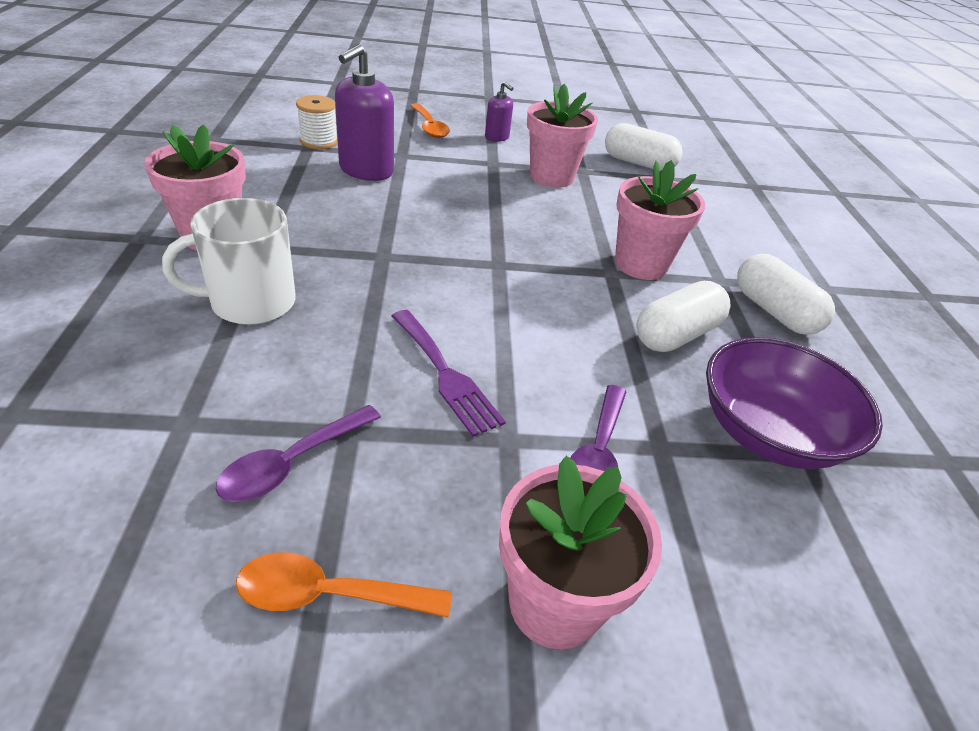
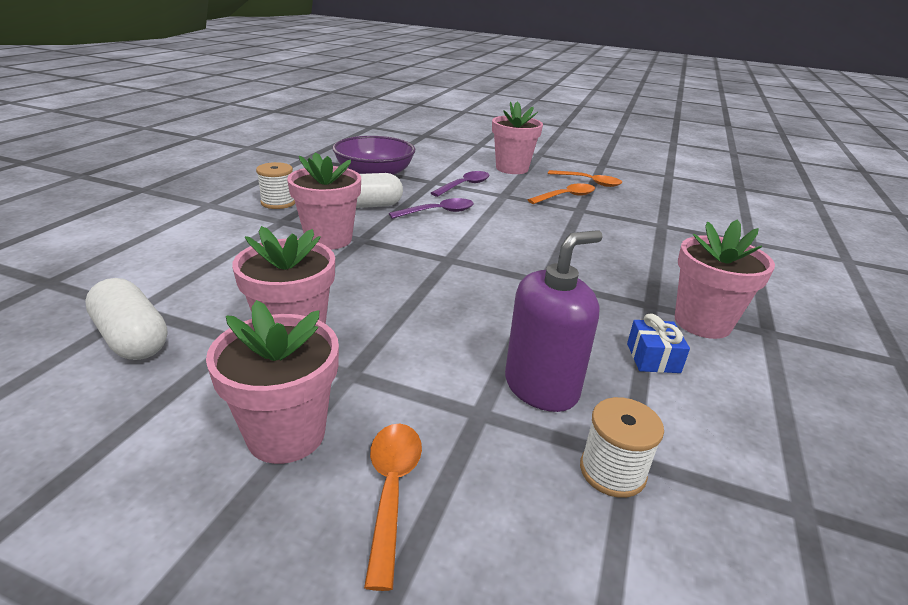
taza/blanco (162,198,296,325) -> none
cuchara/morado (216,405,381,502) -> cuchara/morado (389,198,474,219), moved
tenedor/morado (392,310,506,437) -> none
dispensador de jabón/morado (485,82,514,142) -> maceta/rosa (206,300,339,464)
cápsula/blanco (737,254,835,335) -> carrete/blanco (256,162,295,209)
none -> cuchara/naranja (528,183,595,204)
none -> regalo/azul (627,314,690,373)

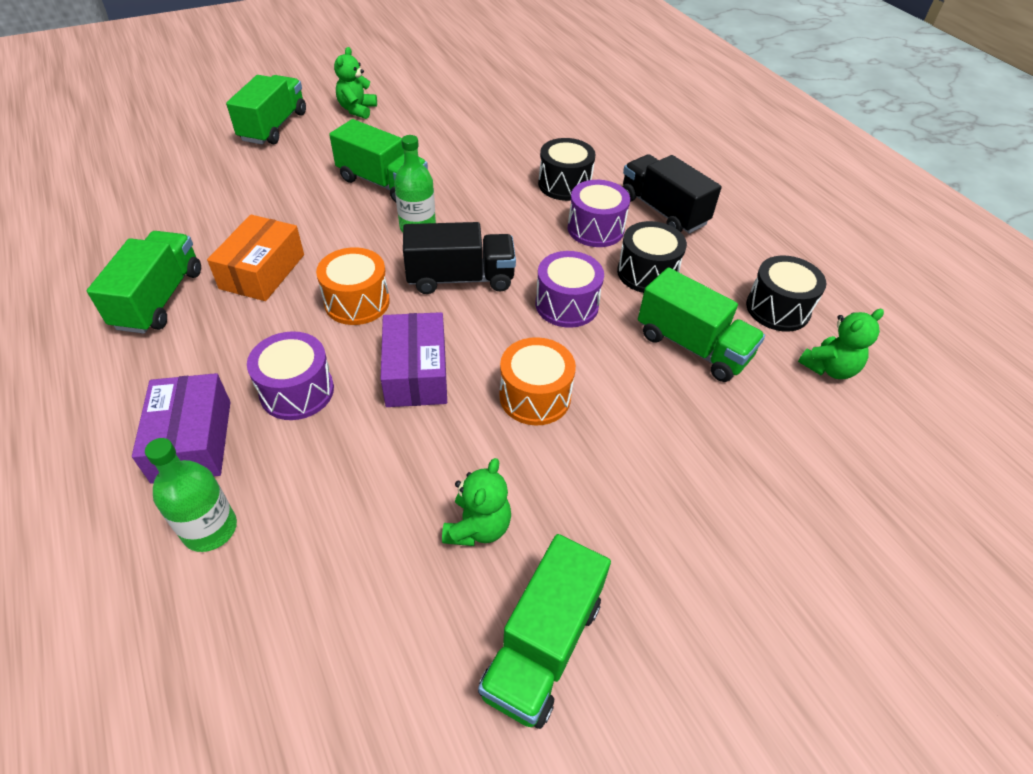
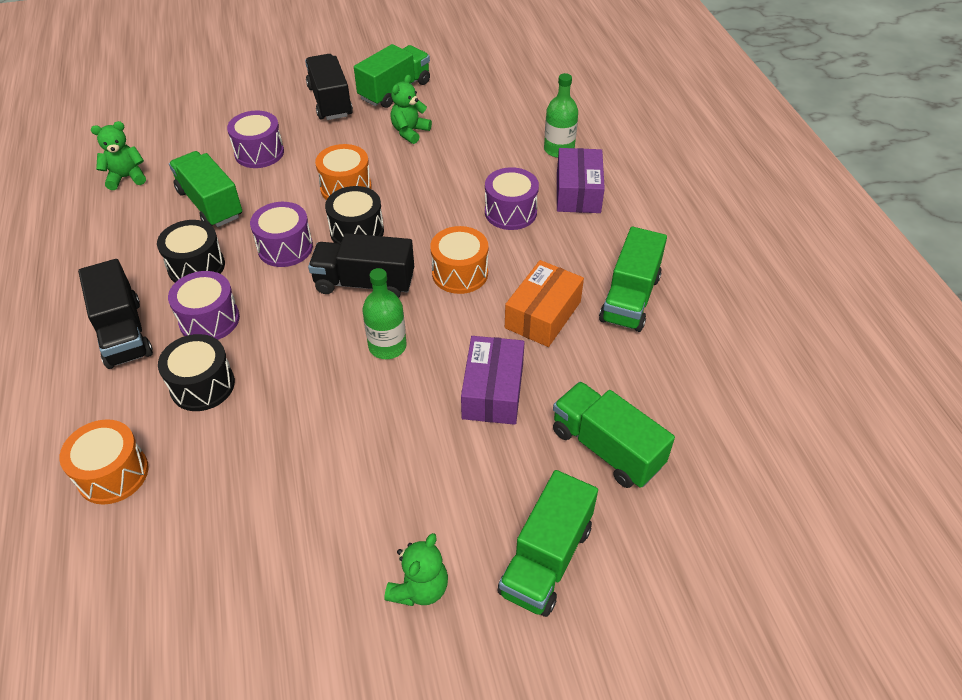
camión/verde (329,119,428,202) -> camión/verde (553,381,675,488), moved
caja/morado (381,312,447,407) -> caja/morado (461,336,525,425), moved
tambor/negro (746,256,826,332) -> tambor/negro (325,186,384,244), moved
none -> tambor/naranja (59,419,149,505)
none -> tambor/morado (227,110,284,168)
none -> camión/negro (305,54,353,120)

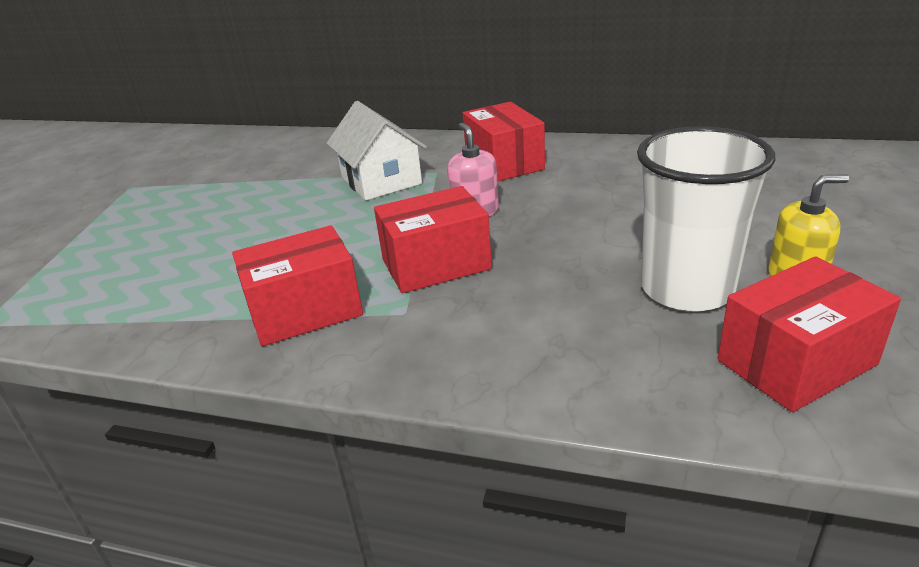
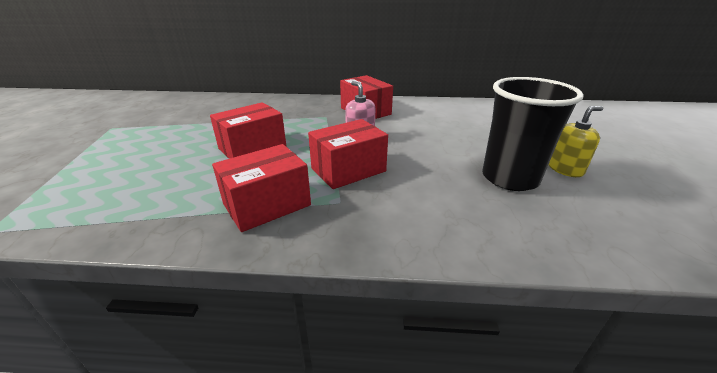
casa/blanco (327,101,427,201) -> none
vaso/blanco (637,126,775,312) -> vaso/negro (482,77,584,191)
caja/rojo (718,256,901,412) -> caja/rojo (210,102,286,159), moved

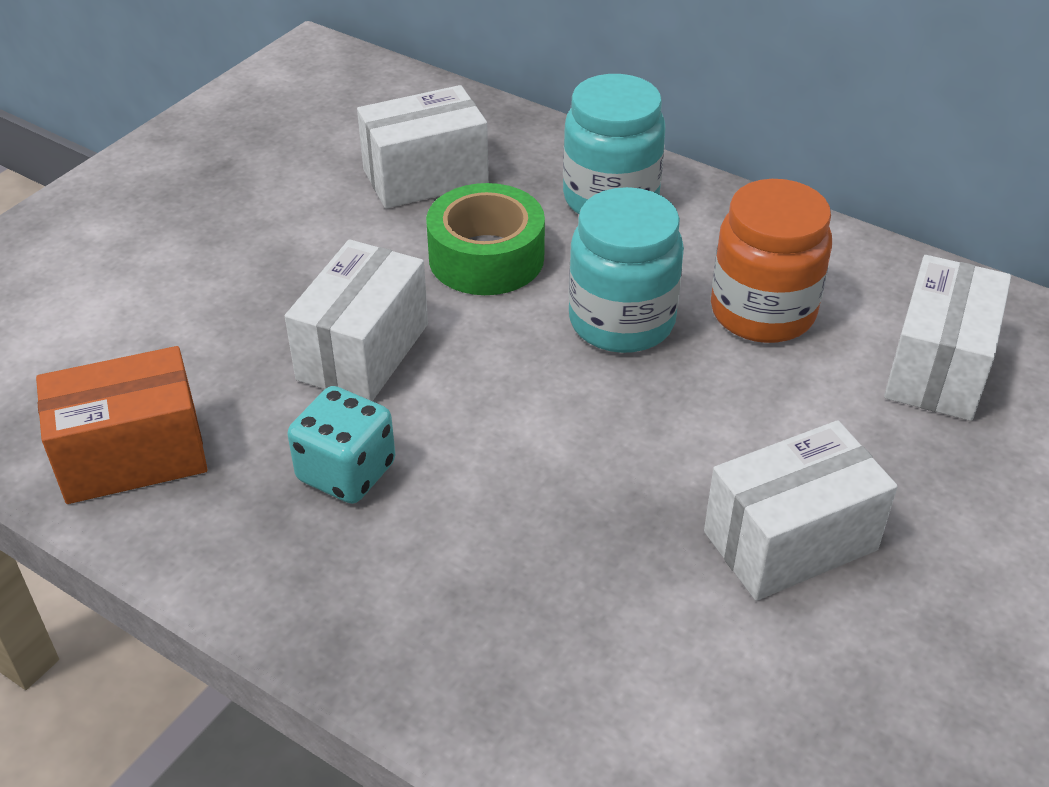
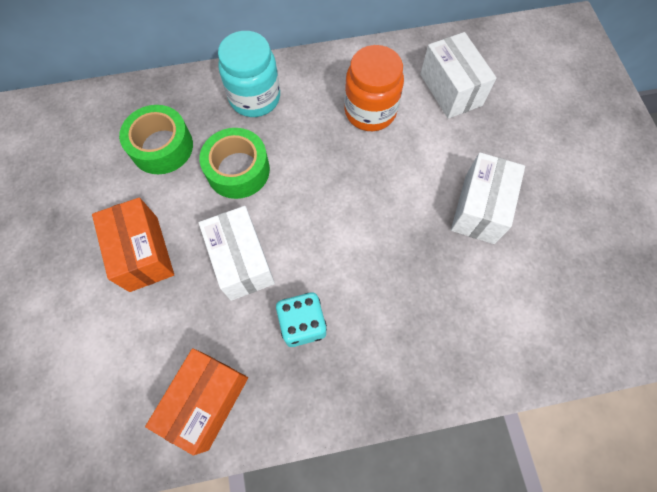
caja/blanco (357,85,489,209) -> cinta adhesiva/verde (119,105,193,174)
tarro/turquesa (568,187,684,353) -> none
none -> caja/naranja (92,197,174,292)

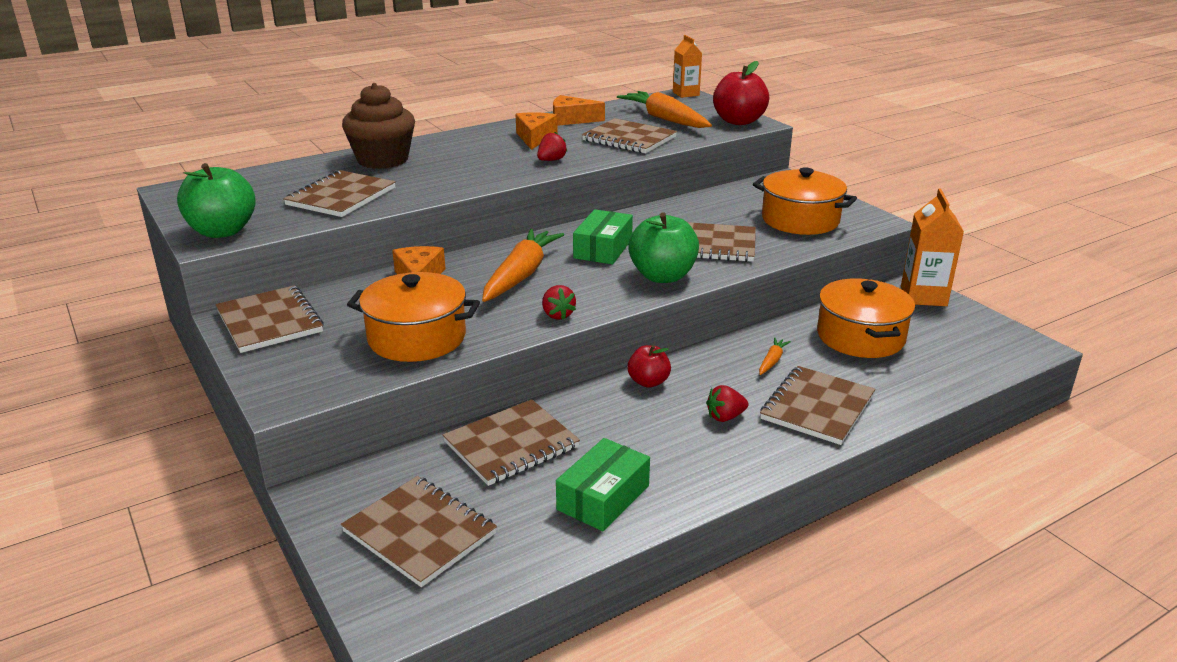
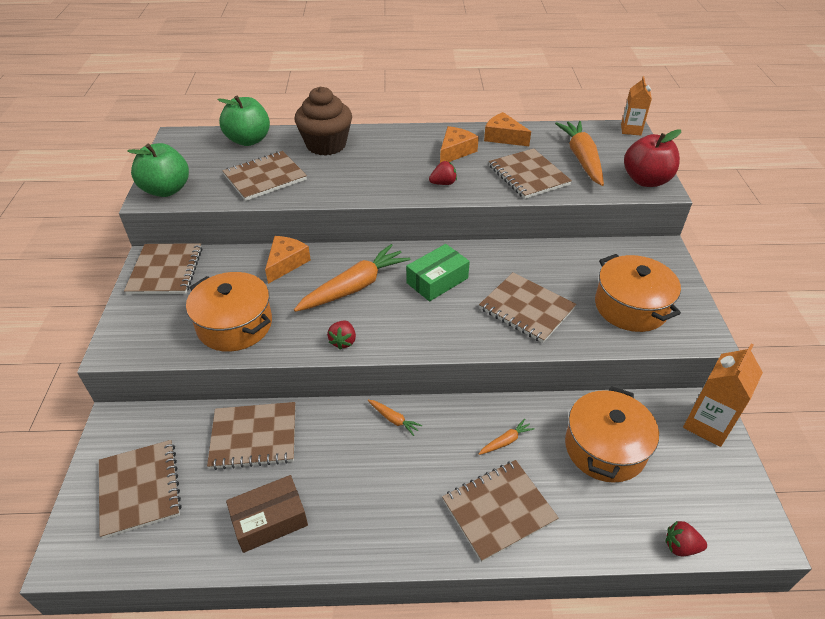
caja/verde (556,438,650,531) -> caja/marrón (226,475,308,553)
manzana/rojo (627,345,671,388) -> zanahoria/naranja (368,400,422,436)
manzana/verde (628,213,699,283) -> manzana/verde (217,96,270,146), moved
fresa/rojo (706,385,748,422) -> fresa/rojo (666,520,707,556), moved

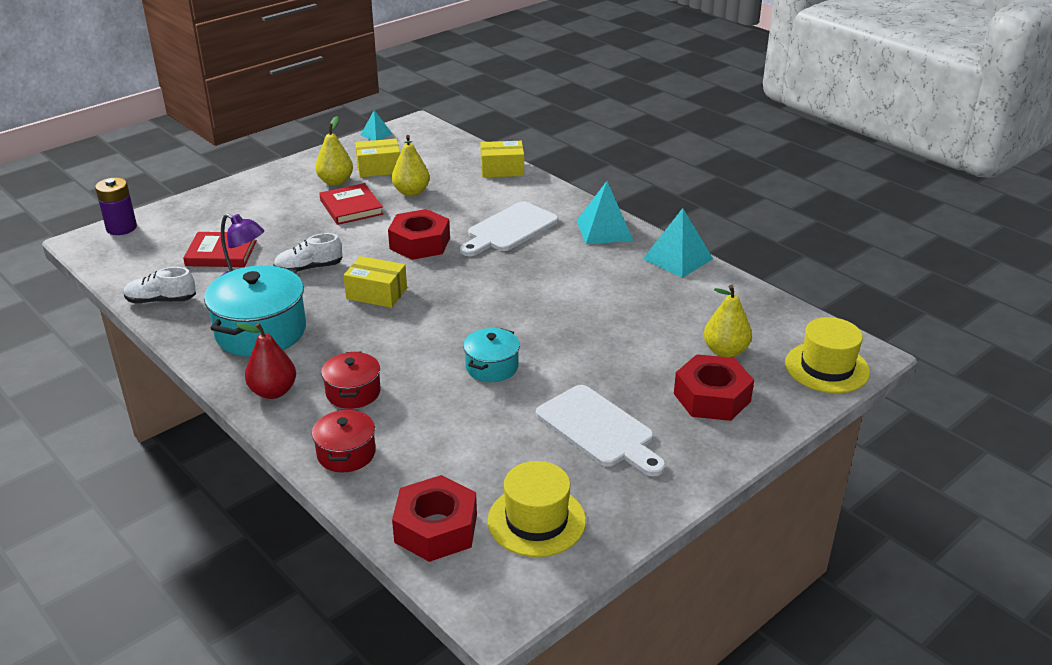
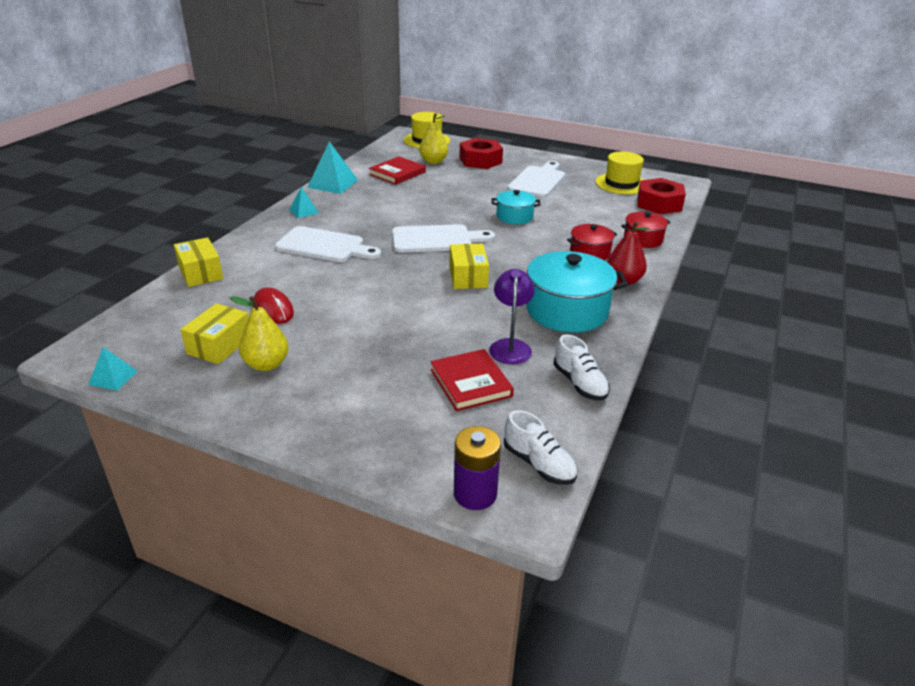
zapato/blanco (273,233,342,273) -> zapato/blanco (504,410,577,485), moved
libro/rojo (319,183,383,225) -> libro/rojo (369,156,426,185), moved
caja/amarillo (355,139,400,177) -> caja/amarillo (180,303,249,364), 60 degrees clockwise
tuerca/rojo (388,209,450,260) -> none
pera/amarillo (392,135,430,196) -> ratón/rojo (253,287,294,324)
pirámide/turquesa (577,181,633,244) -> pirámide/turquesa (289,187,319,218), x0.56
none -> tabla de cortar/blanco (392,224,495,253)

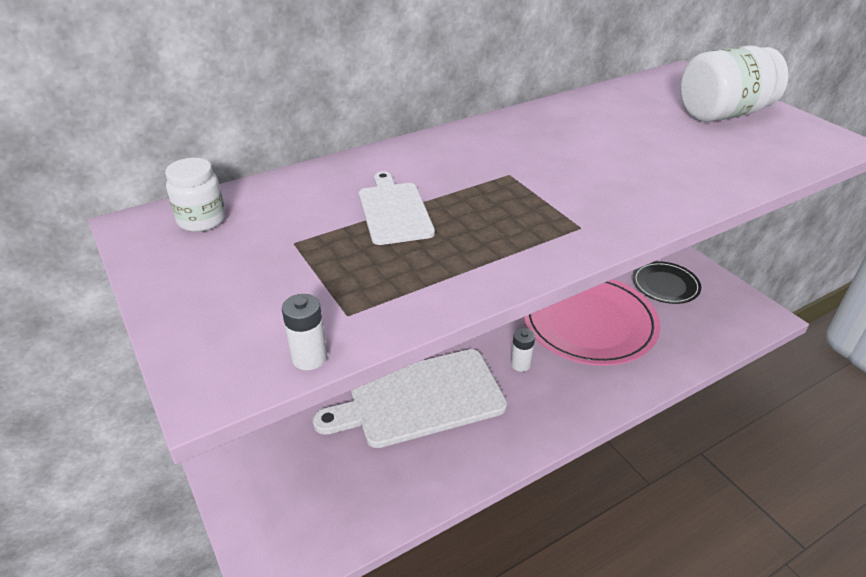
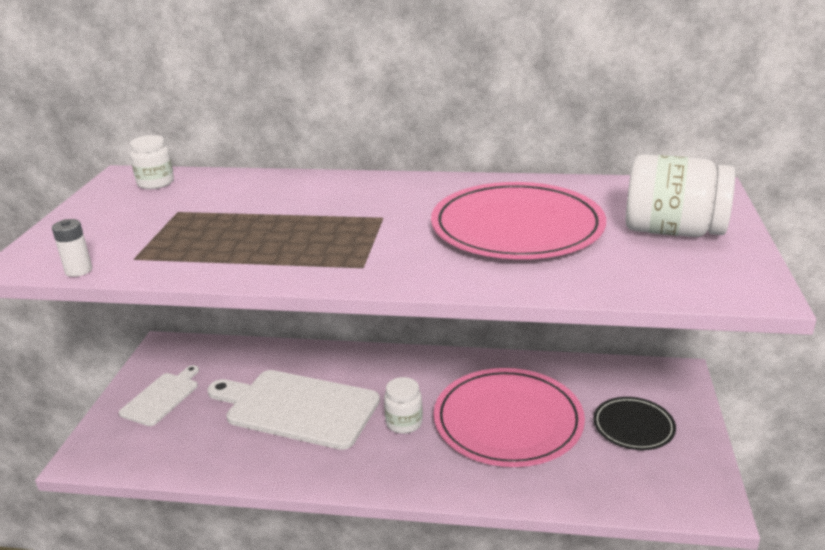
tabla de cortar/blanco (359,171,435,245) -> tabla de cortar/blanco (119,365,199,426), moved
pila/blanco (511,328,535,372) -> tarro/blanco (384,377,423,434)
none -> plato/rosa (431,182,606,259)

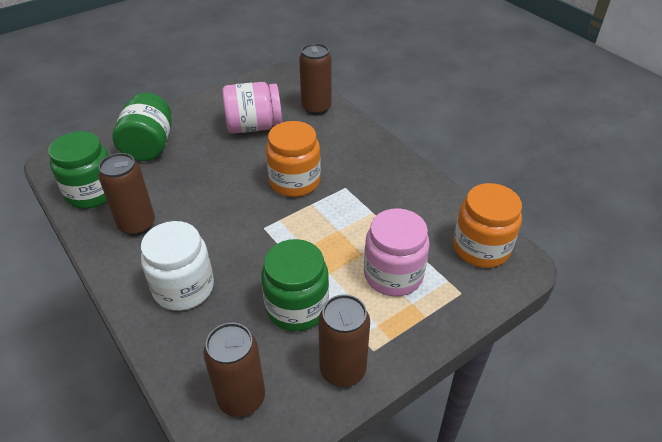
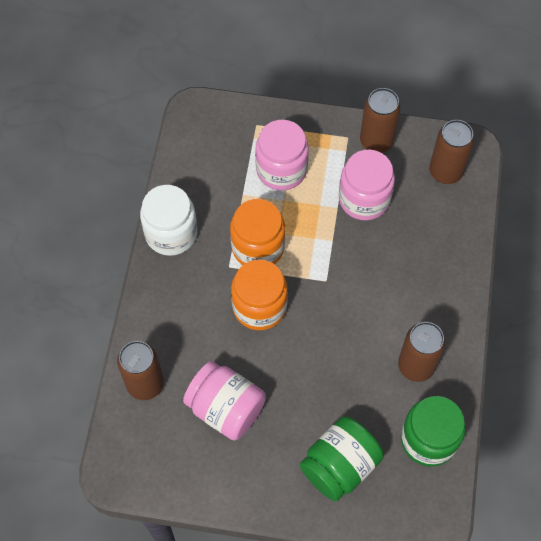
tarro/blanco (141,221,214,311) -> tarro/blanco (140,185,197,256), moved
tarro/verde (261,239,329,331) -> tarro/rosa (339,150,395,220)
tarro/naranja (453,183,522,268) -> tarro/naranja (230,199,285,265), moved

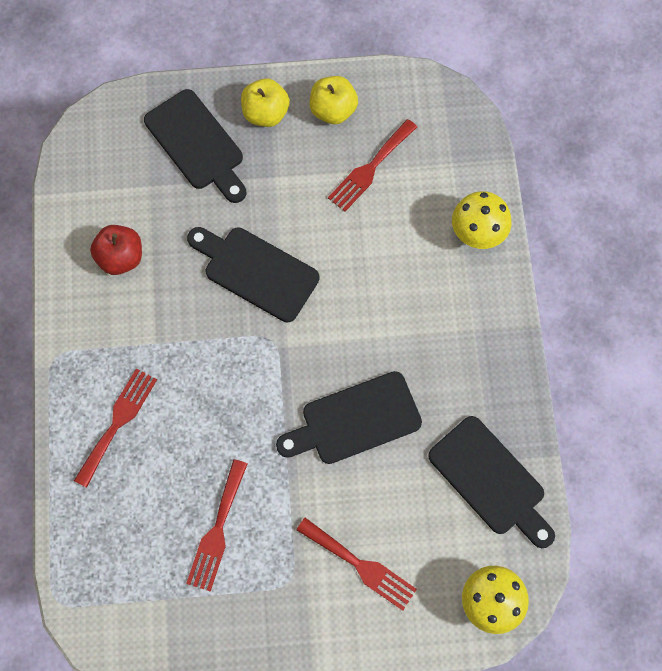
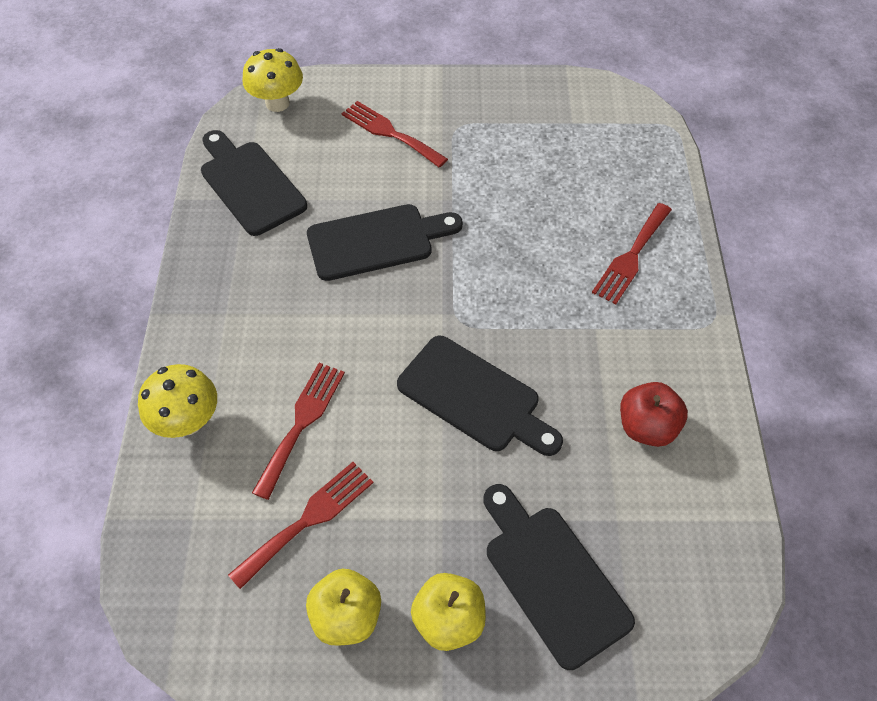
tenedor/rojo (186,459,248,592) -> tenedor/rojo (252,363,345,500), moved

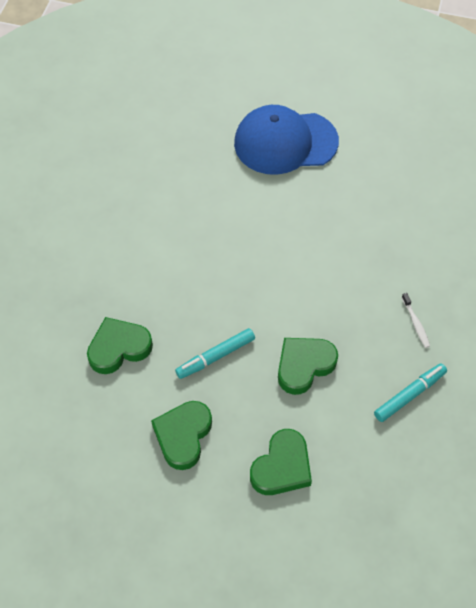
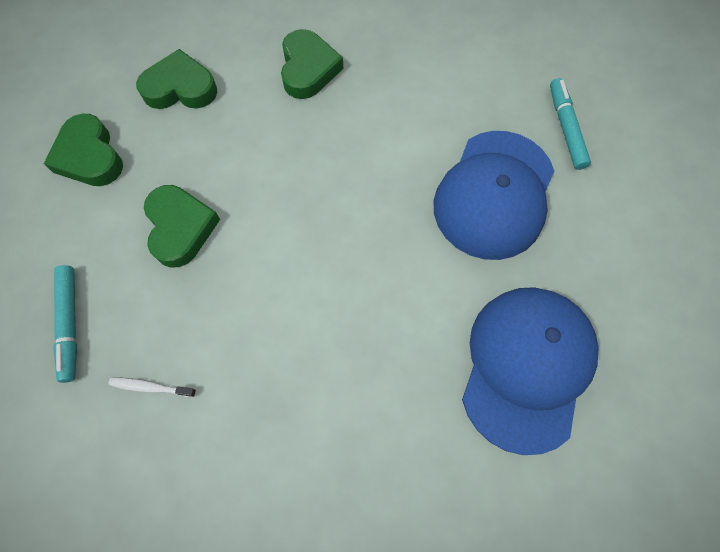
corazón/verde (151,401,212,470) -> corazón/verde (136,49,217,109), 45 degrees counterclockwise
rotulador/turquesa (175,328,255,379) -> rotulador/turquesa (550,78,591,170), moved
none -> gorra/azul (434,131,554,260)

